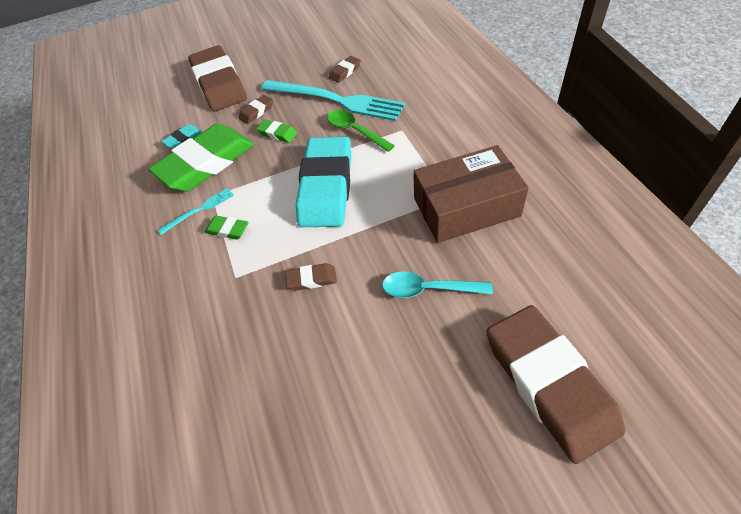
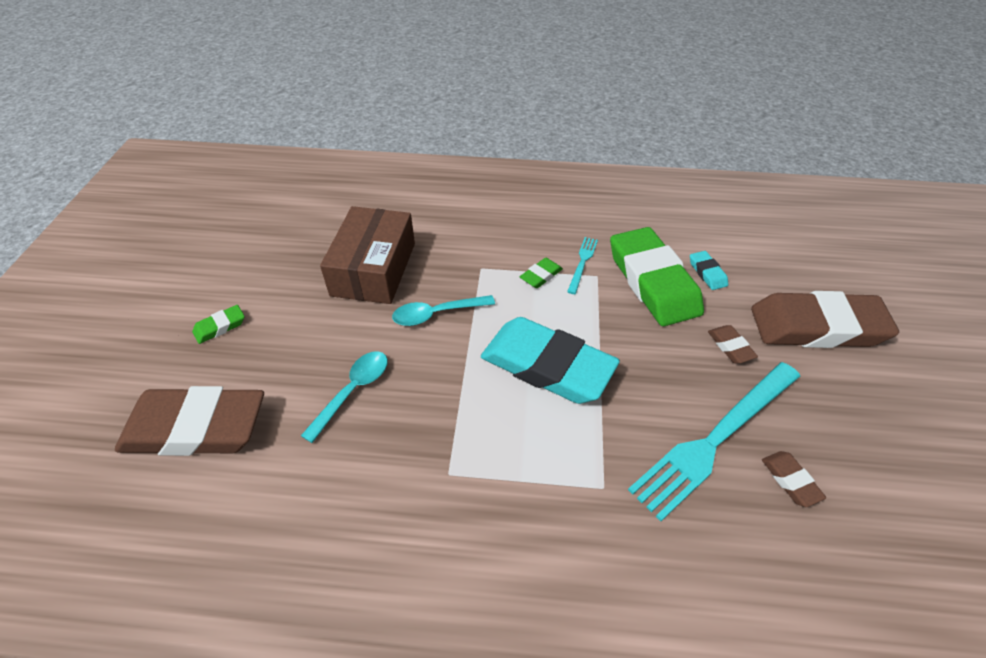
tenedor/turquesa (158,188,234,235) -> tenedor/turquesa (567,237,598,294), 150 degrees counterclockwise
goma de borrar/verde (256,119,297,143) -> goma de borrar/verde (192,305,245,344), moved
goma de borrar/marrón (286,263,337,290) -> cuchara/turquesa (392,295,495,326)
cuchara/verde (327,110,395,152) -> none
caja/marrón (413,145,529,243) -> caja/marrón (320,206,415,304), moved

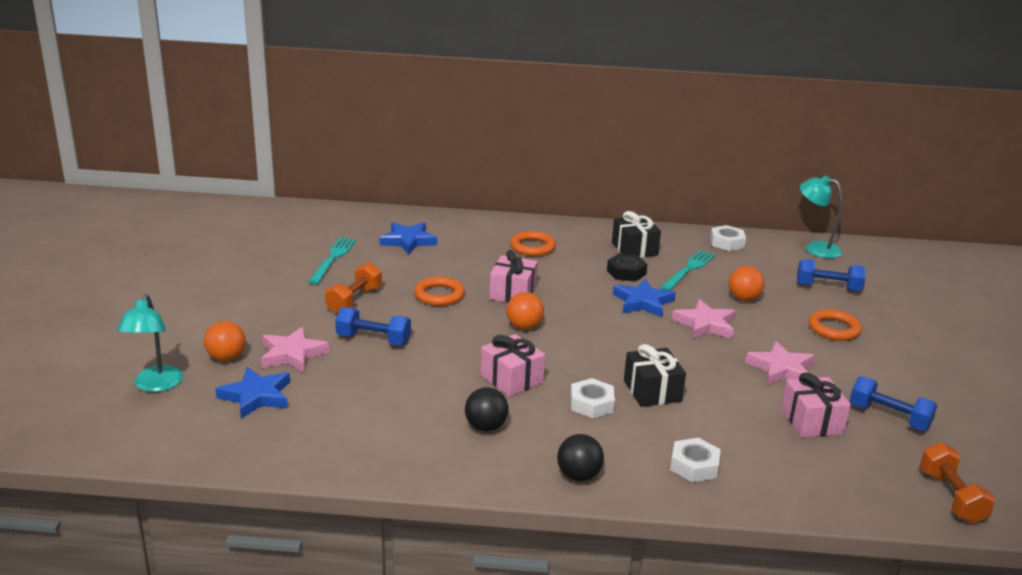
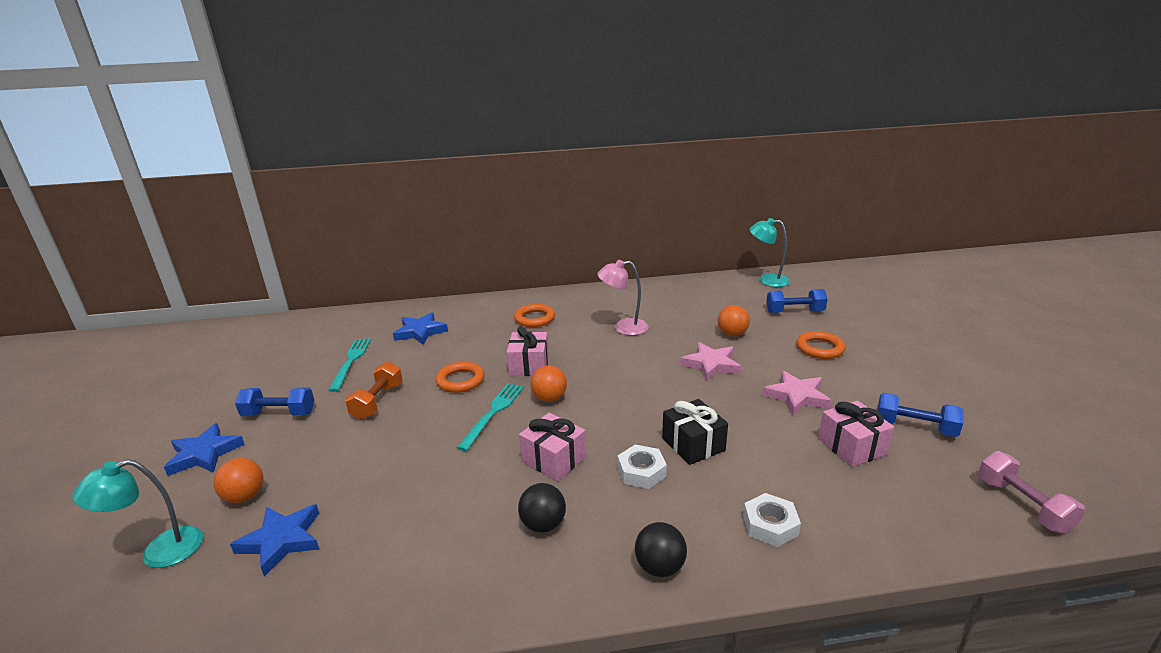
lámpara/turquesa (117,294,183,392) -> lámpara/turquesa (72,459,203,568), 75 degrees clockwise
estrella/rosa (261,326,330,373) -> none
mancuerna/azul (335,307,411,345) -> mancuerna/azul (235,388,314,416), moved
tuerca/negro (607,254,647,282) -> lámpara/rosa (597,260,648,335)
regalo/negro (612,211,661,258) -> none
estrella/azul (613,279,676,318) -> estrella/azul (164,423,245,476), moved
tenedor/turquesa (660,250,715,290) -> tenedor/turquesa (457,383,524,451), moved
tuerca/blanco (710,225,746,251) -> none
mancuerna/naranja (920,442,995,523) -> mancuerna/rosa (978,451,1085,534)

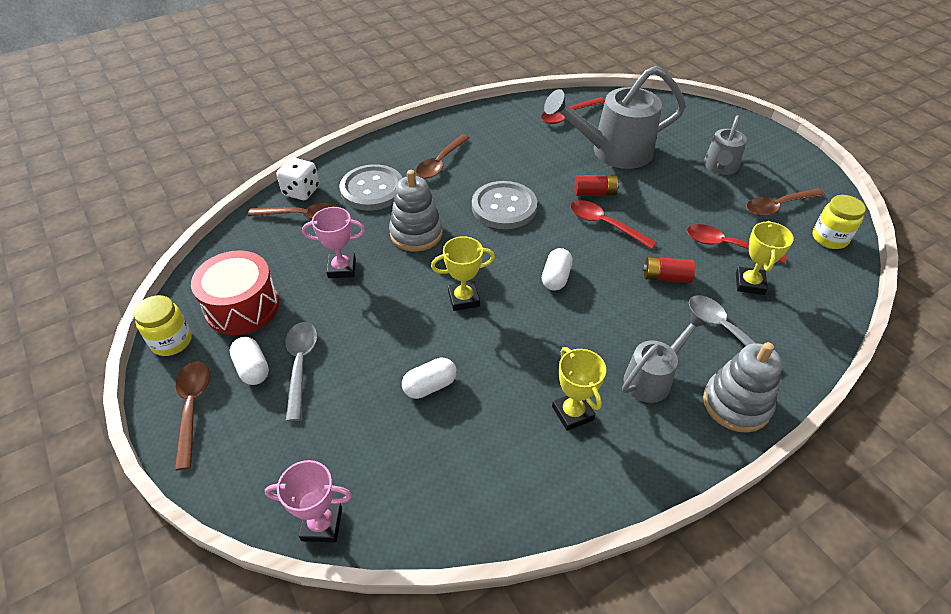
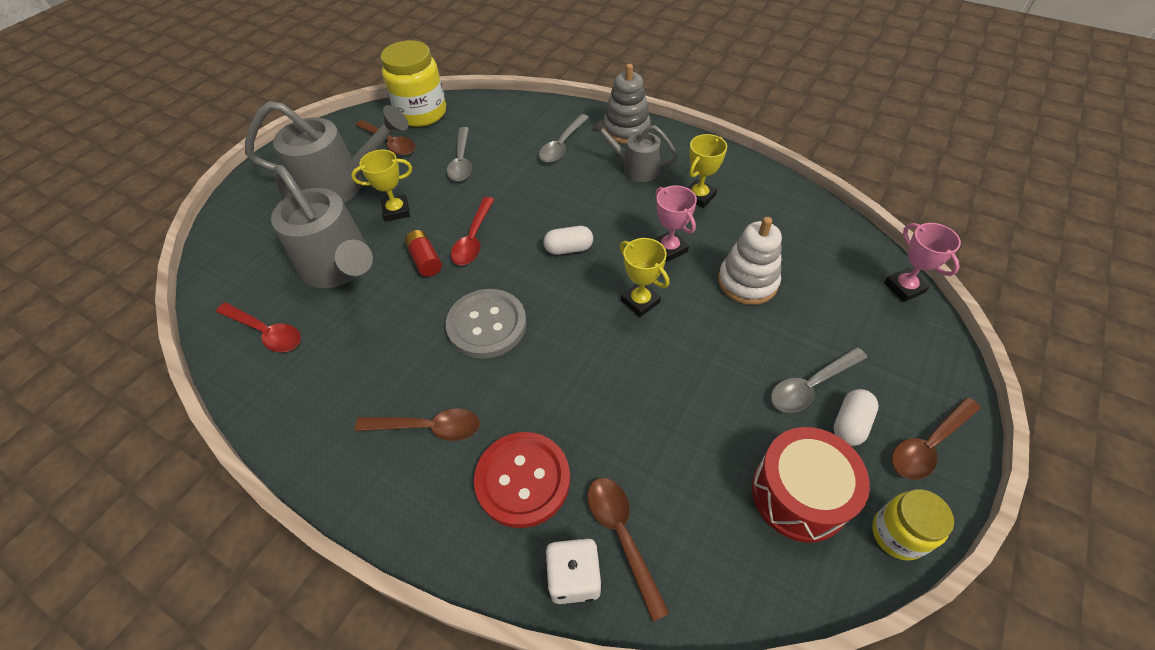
trofeo/rosa (302,207,365,278) -> trofeo/rosa (654,185,697,262), moved
botón/gris (340,164,403,211) -> botón/rojo (474,432,570,528)
juguete apilable/gris (389,170,443,252) -> none
cápsula/blanco (402,357,457,399) -> juguete apilable/blanco (718,217,782,305)
pila/rojo (642,256,695,283) -> none
cuchara/rojo (687,224,787,264) -> cuchara/gris (447,127,472,181)
regadera/gris (704,115,747,175) -> regadera/gris (245,101,408,203), x1.78
trofeo/amarillo (736,221,794,295) -> trofeo/amarillo (351,150,412,222), moved
tarro/amarillo (813,195,866,249) -> tarro/amarillo (381,40,446,127), x1.71

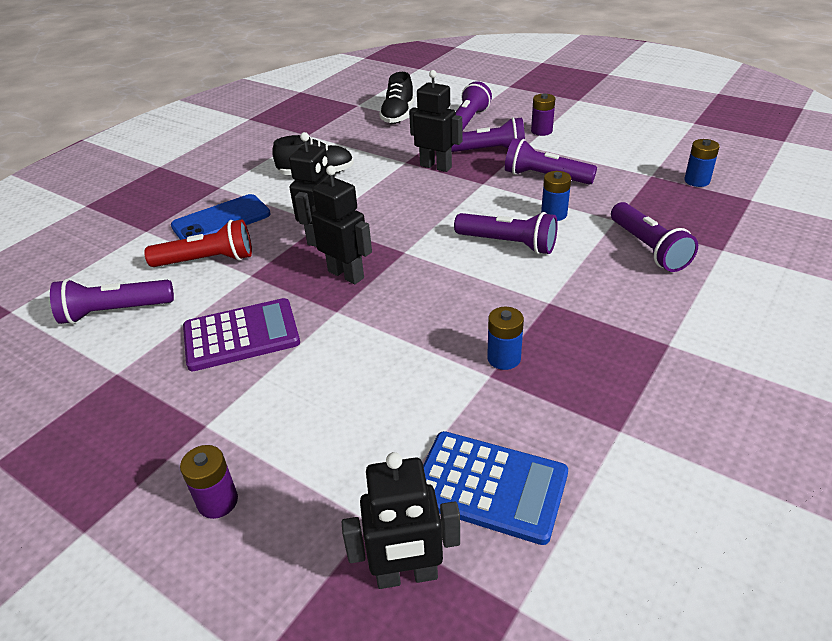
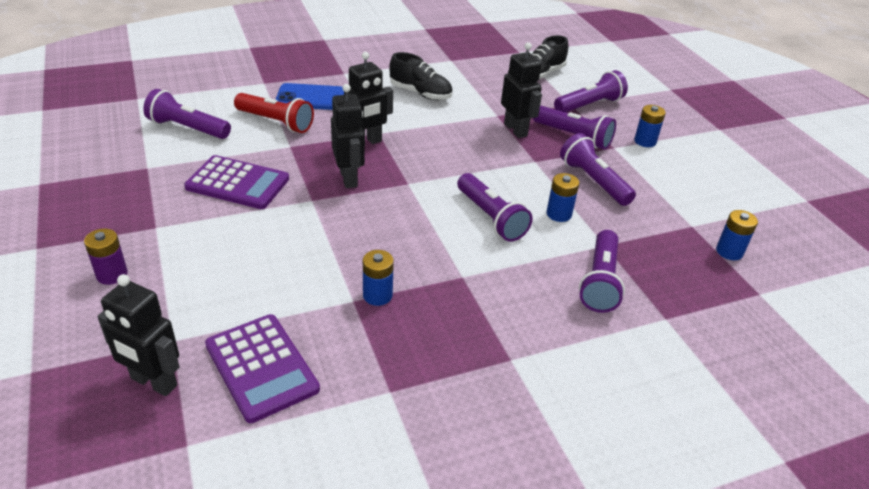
calculadora/azul (423,431,568,545) -> calculadora/morado (205,314,320,423)
pila/morado (531,94,555,136) -> pila/azul (634,105,666,147)

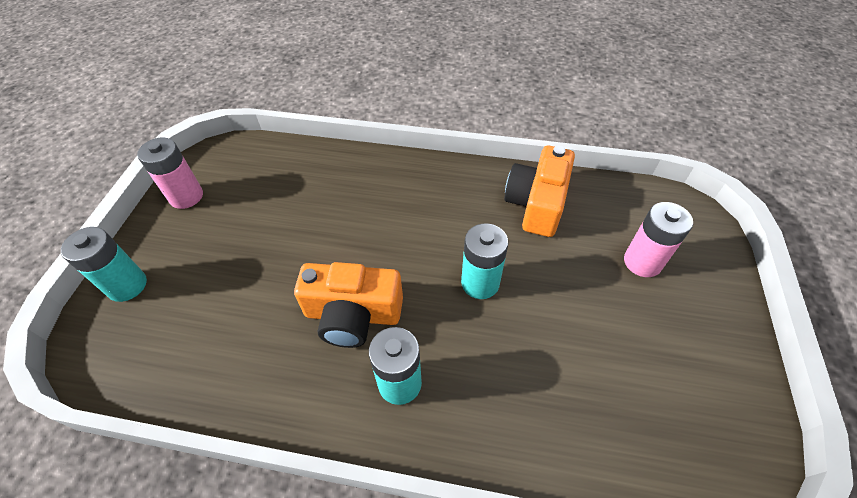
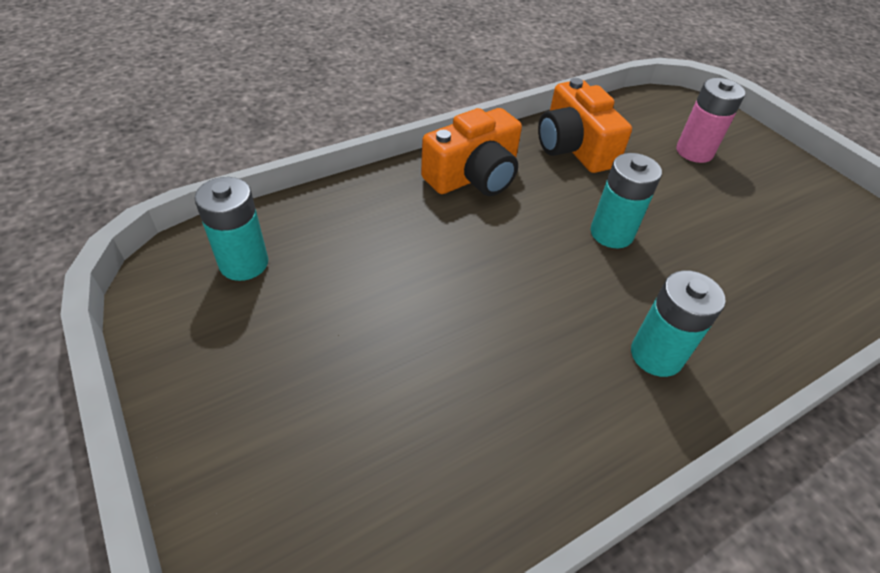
pila/turquesa (61,227,147,302) -> pila/turquesa (194,177,268,281), moved
pila/rosa (137,138,203,209) -> none
cámara/naranja (294,262,403,348) -> cámara/naranja (421,108,522,196), moved

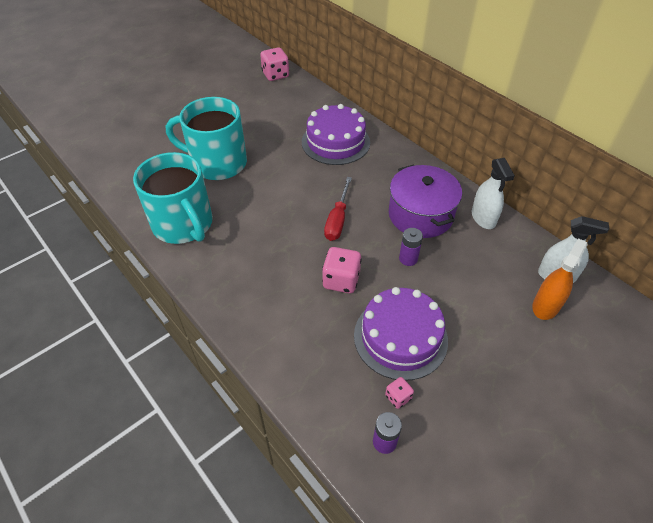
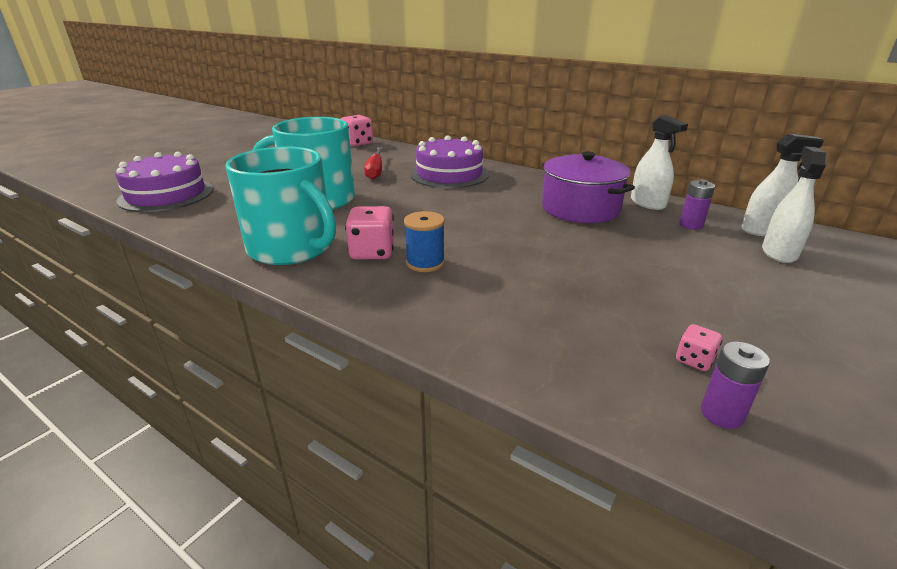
dado/rosa (322,247,362,293) -> dado/rosa (345,206,394,260), moved
destornillador/rojo (324,177,352,241) -> destornillador/rojo (364,147,382,179), moved
tarta/morado (354,287,448,380) -> tarta/morado (116,152,213,212), moved
pila/morado (399,228,423,266) -> pila/morado (680,180,715,230), moved
pulverizador/naranja (532,238,588,320) -> pulverizador/blanco (762,146,827,263)
none -> carrete/azul (404,211,445,272)

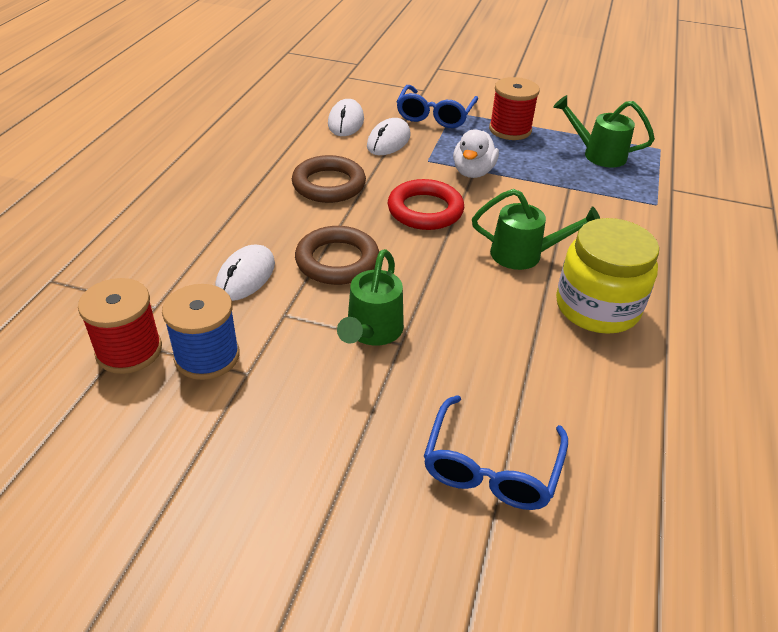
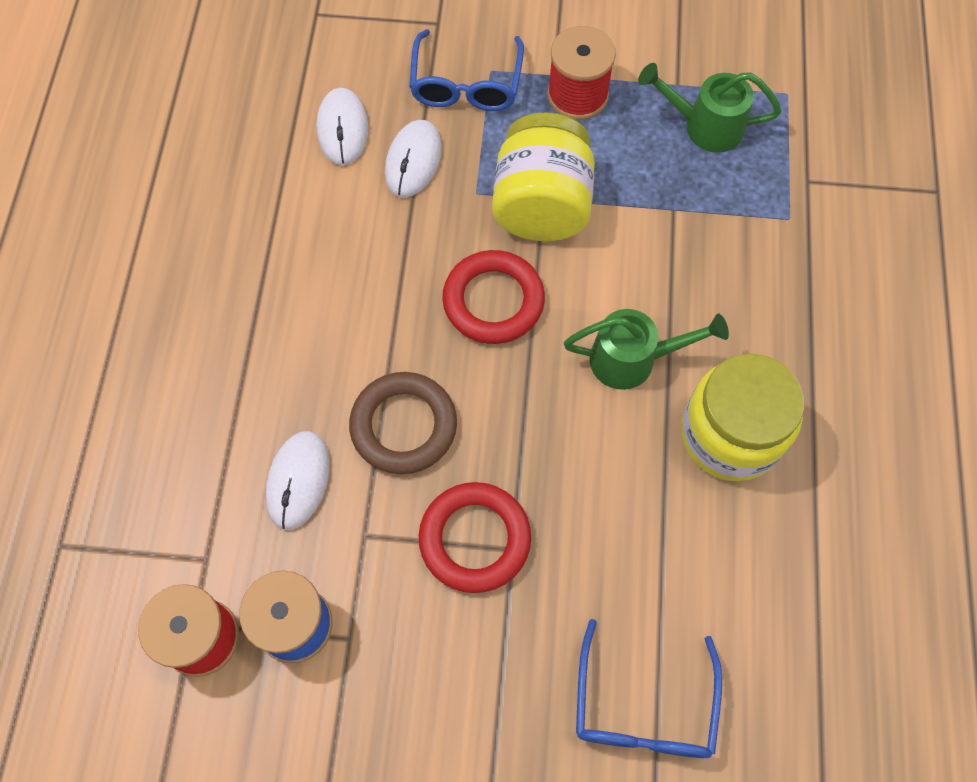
anillo/marrón (292,155,366,203) -> none
regadera/verde (337,249,404,346) -> anillo/rojo (419,482,531,593)
pato/blanco (453,129,499,178) -> tarro/amarillo (492,112,595,241)

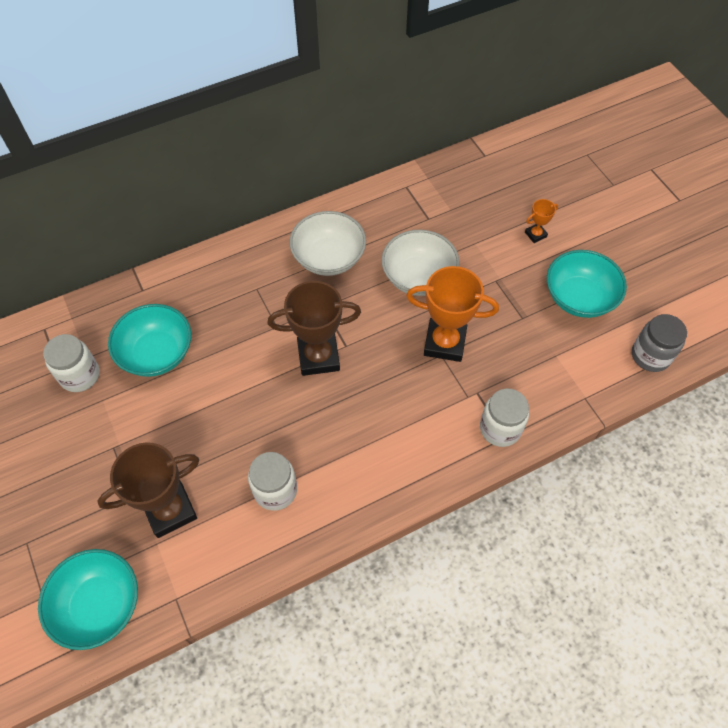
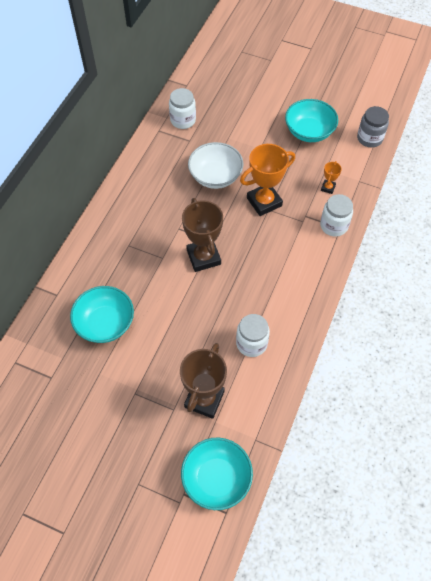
tarro/blanco (43,334,99,392) -> tarro/blanco (169,88,196,129), moved
trofeo/marrón (268,281,361,376) -> trofeo/marrón (182,198,223,272), 60 degrees counterclockwise
cuenco/blanco (290,211,366,276) -> none
trofeo/naranja (525,199,558,243) -> trofeo/naranja (321,161,342,194), moved

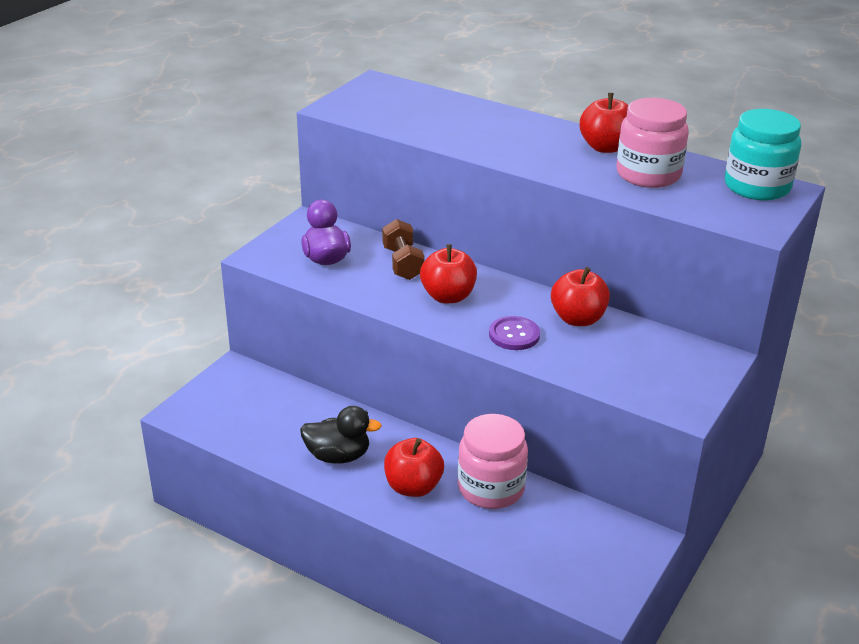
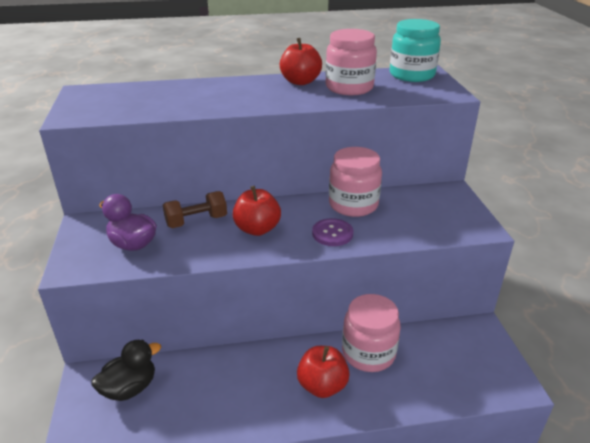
pato/negro (300,406,382,464) -> pato/negro (91,339,161,401), moved
mancuerna/marrón (382,219,425,280) -> mancuerna/marrón (163,191,227,228), 60 degrees counterclockwise
manzana/rojo (551,267,610,326) -> tarro/rosa (329,147,382,217)

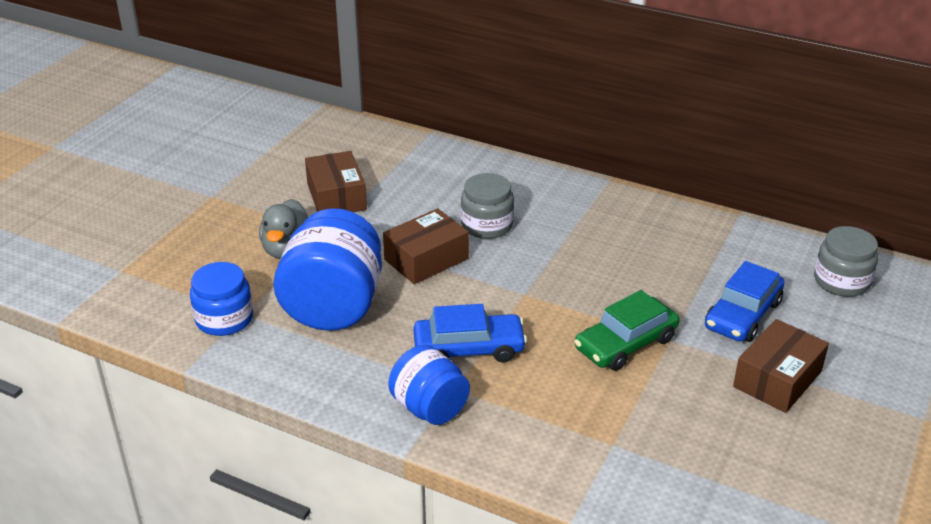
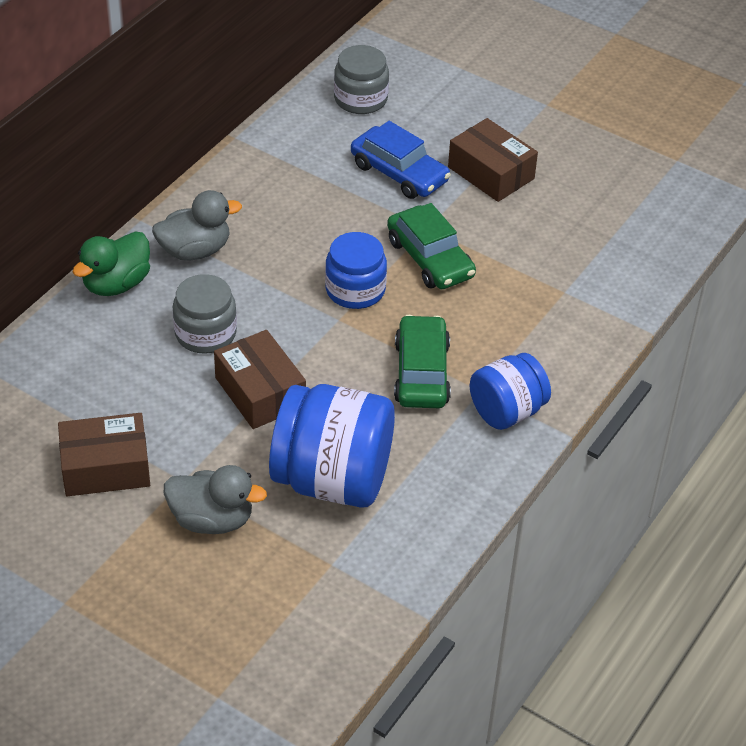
tarro/azul (190,262,253,336) -> tarro/azul (325,232,387,309), moved
coche/azul (413,304,527,362) -> coche/verde (394,315,451,408)
none -> pato/verde (73,232,150,296)
none -> pato/gris (152,190,242,261)

